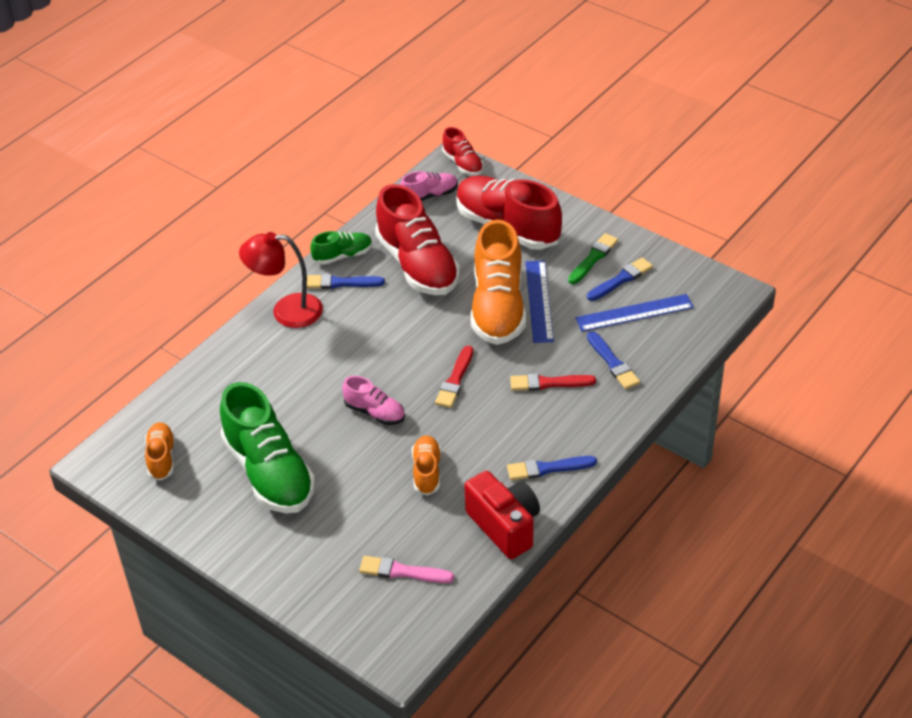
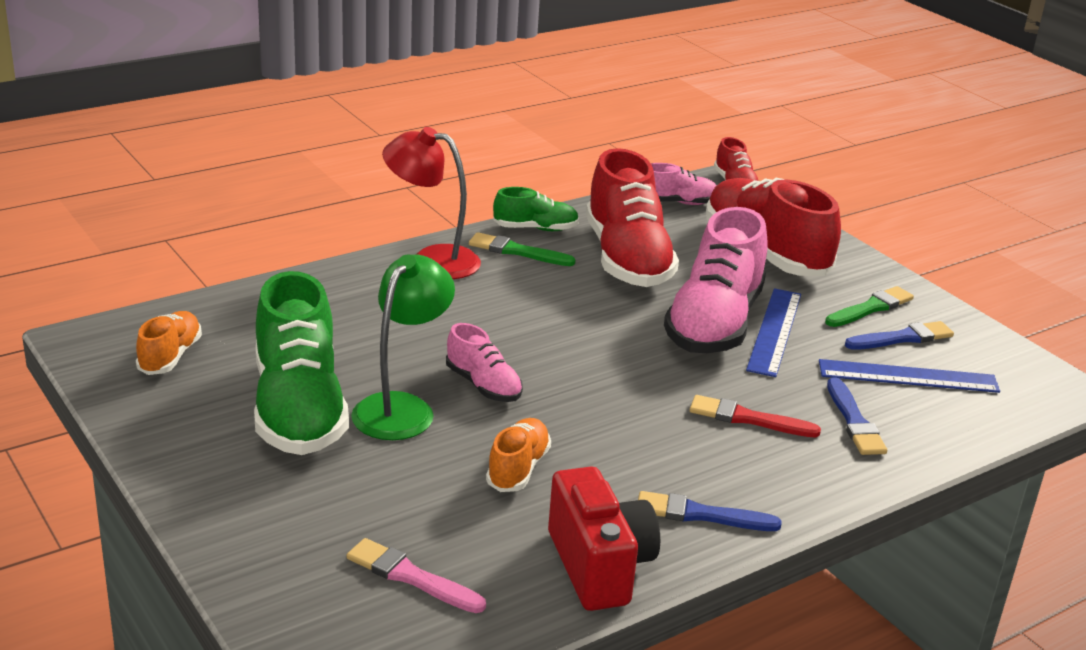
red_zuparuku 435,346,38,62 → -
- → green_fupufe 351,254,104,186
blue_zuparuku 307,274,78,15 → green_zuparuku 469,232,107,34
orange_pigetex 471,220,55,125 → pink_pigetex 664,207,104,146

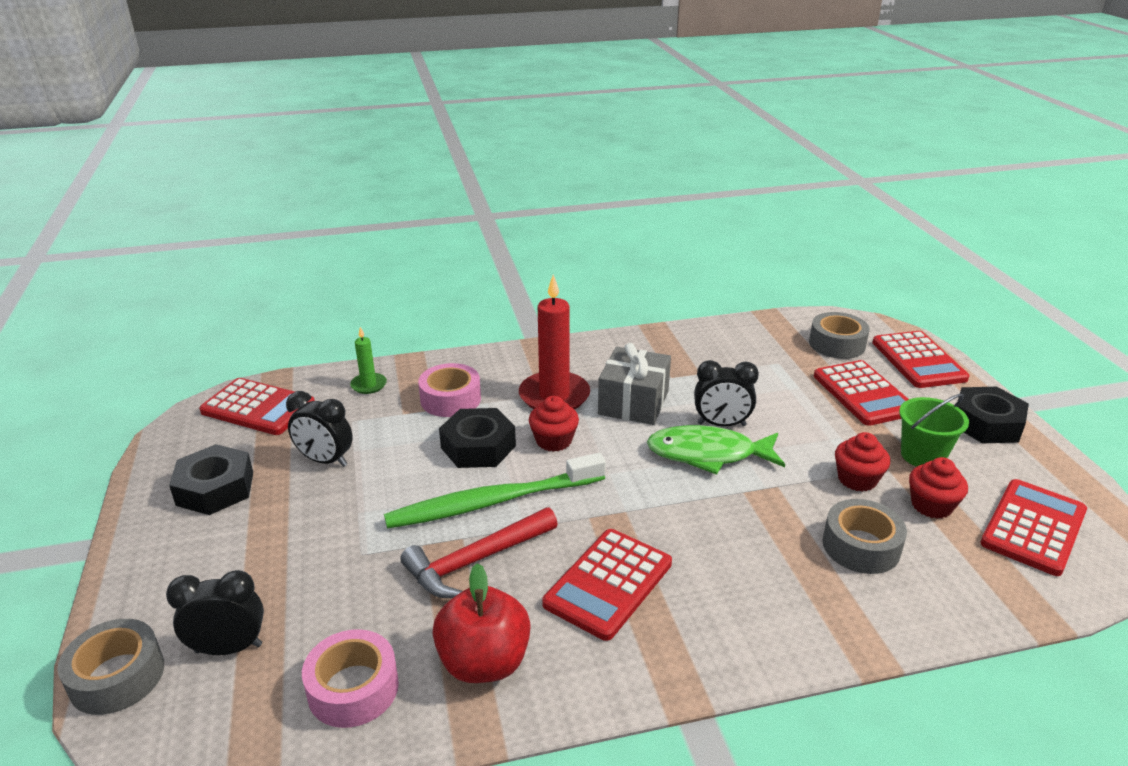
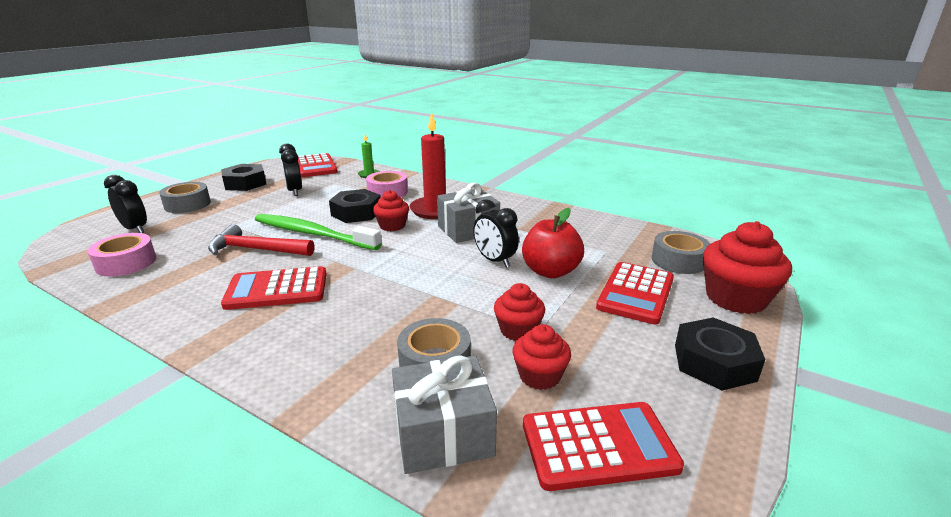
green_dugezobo 647,425,138,50 → -
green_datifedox 899,394,70,73 → -
- → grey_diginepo 392,356,105,118
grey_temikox 57,619,107,96 → grey_temikox 159,182,52,31, moved
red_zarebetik 432,563,99,120 → red_zarebetik 522,208,62,70, moved
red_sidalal 872,331,97,57 → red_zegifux 703,221,89,93

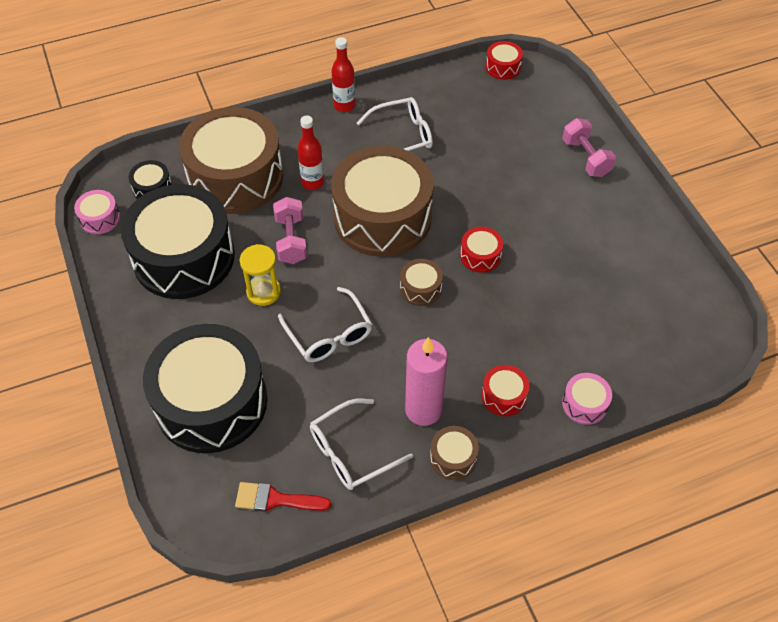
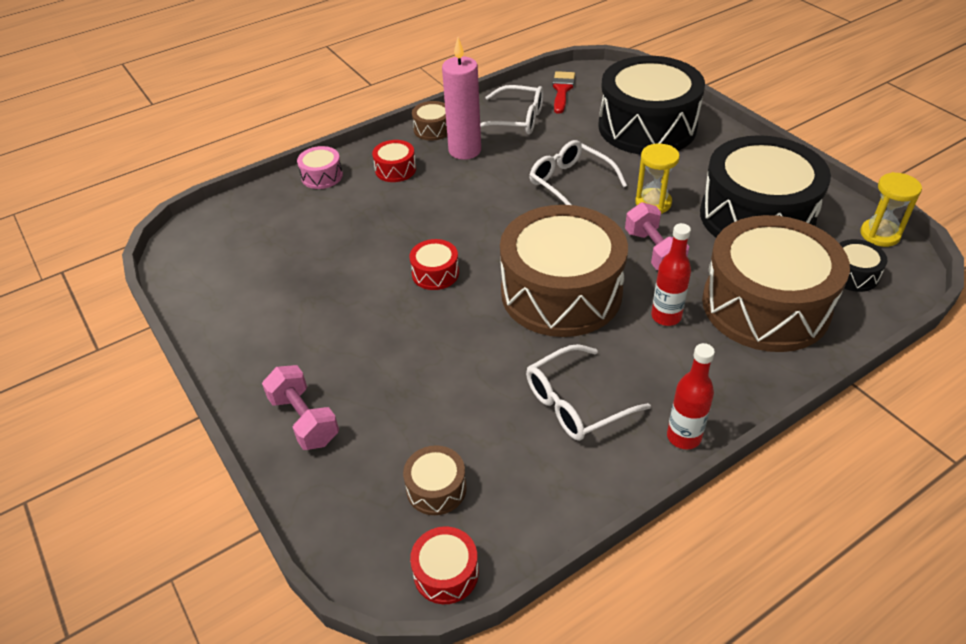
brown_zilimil 400,259,43,47 → brown_zilimil 403,445,64,70, moved
pink_zilimil 74,190,46,44 → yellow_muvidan 860,172,62,75
red_zuparuku 235,482,96,30 → red_zuparuku 552,71,23,43, 75 degrees counterclockwise
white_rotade 310,398,103,92 → white_rotade 480,85,64,50, 60 degrees clockwise

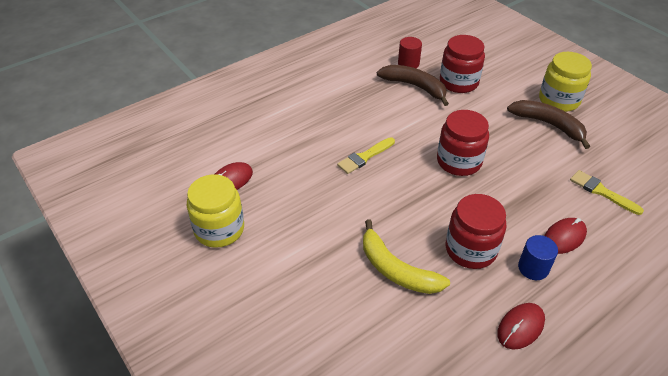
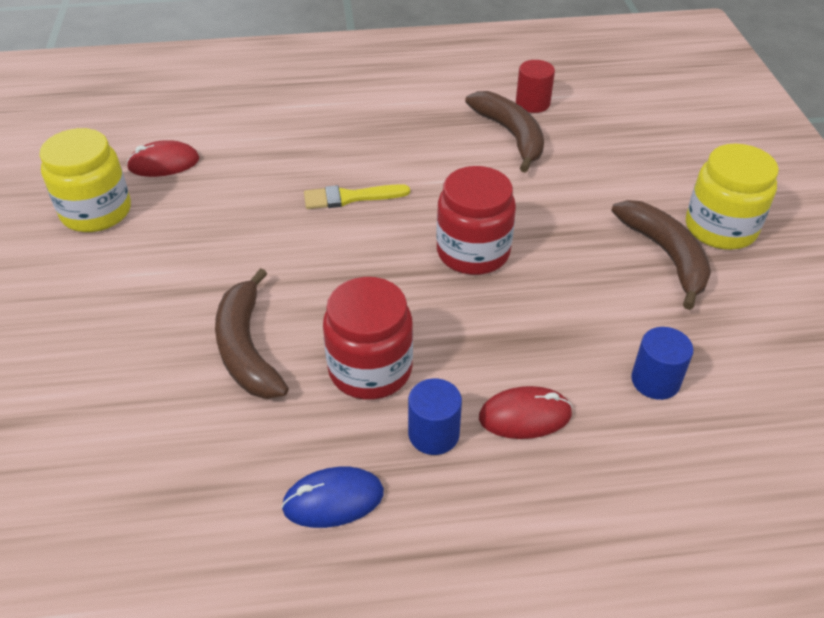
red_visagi 440,35,45,58 → -
yellow_zuparuku 570,170,74,45 → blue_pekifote 631,327,62,73
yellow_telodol 363,219,87,75 → brown_telodol 215,268,74,131
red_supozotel 497,303,48,47 → blue_supozotel 281,467,103,61

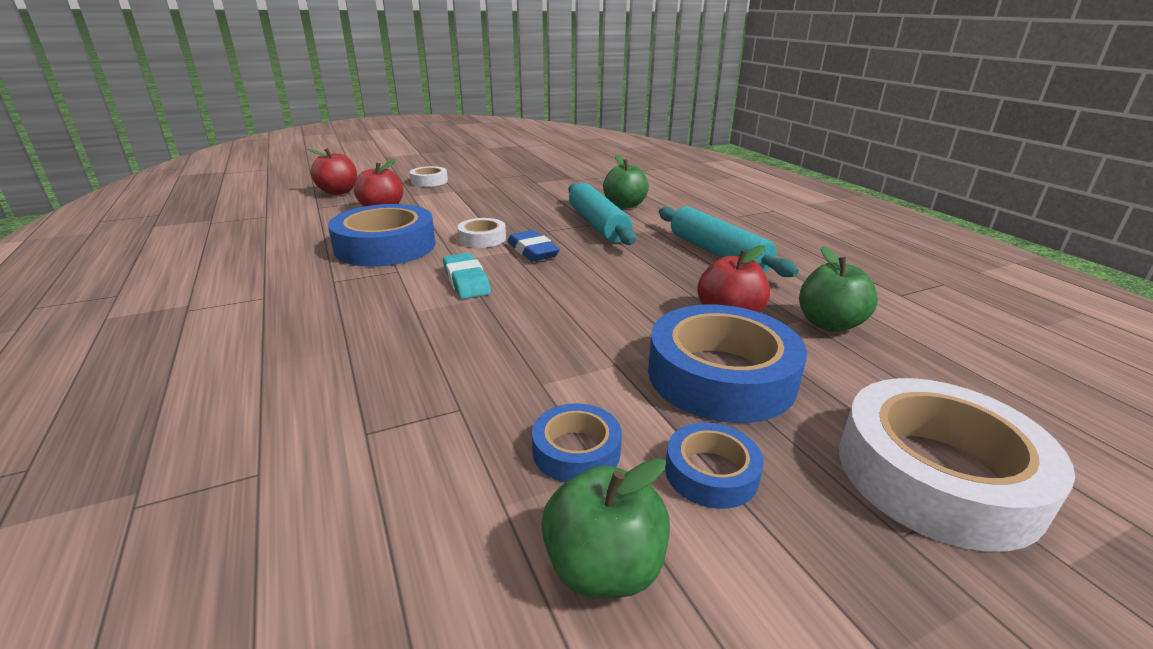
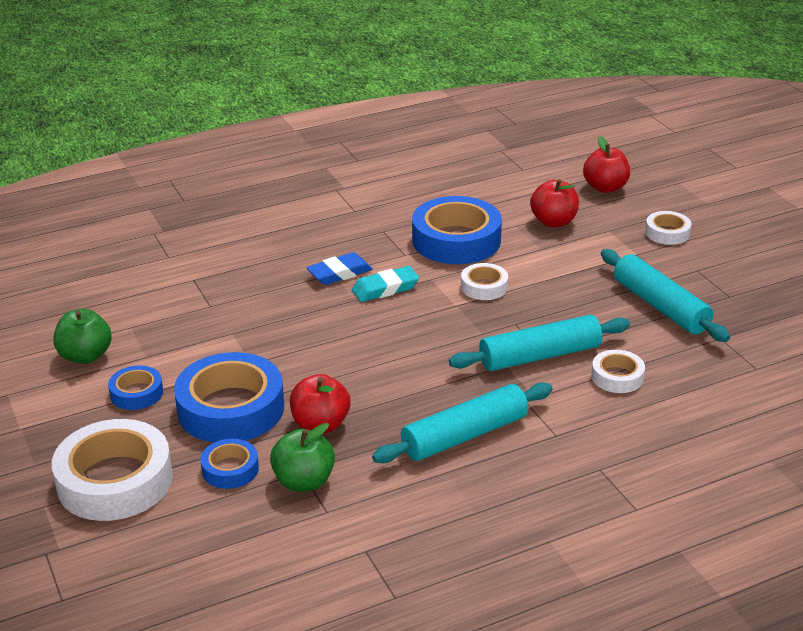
- → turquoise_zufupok 601,249,129,93
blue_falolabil 507,230,53,32 → blue_falolabil 306,252,67,33, moved
blue_temikox 532,403,90,79 → blue_temikox 200,439,59,50, moved
green_zarebetik 603,155,46,54 → white_temikox 591,350,54,43

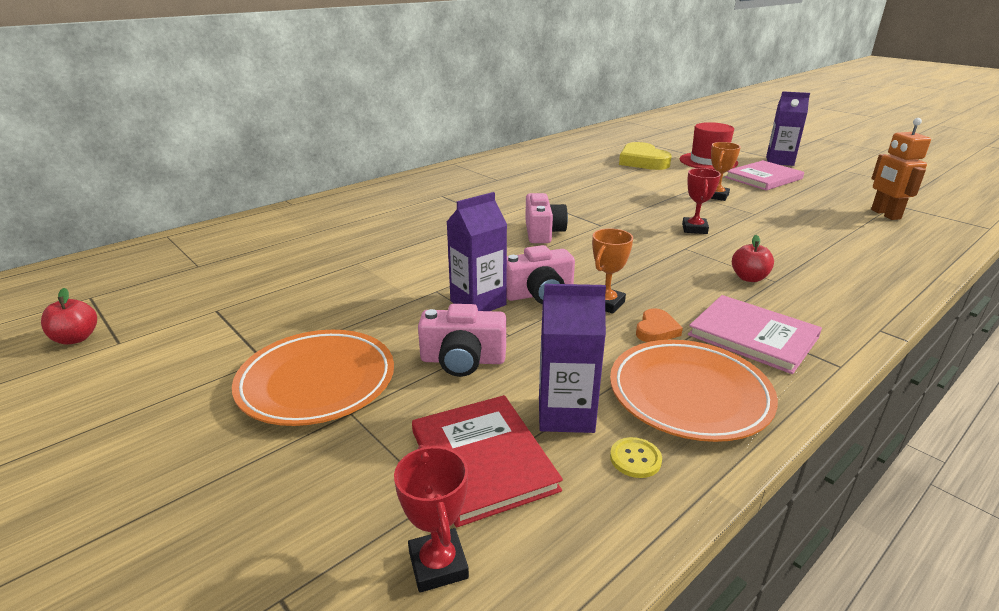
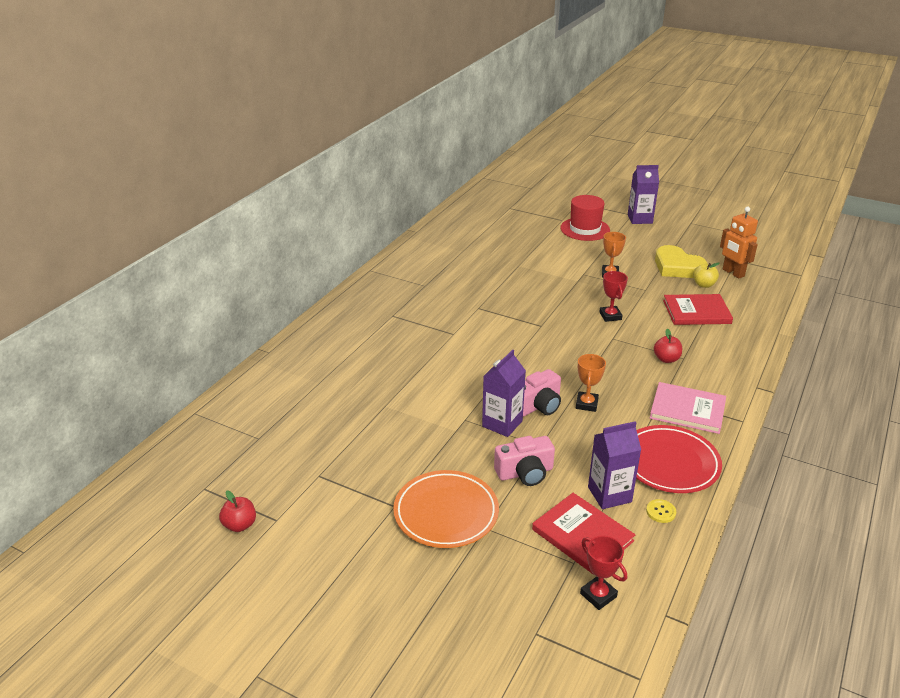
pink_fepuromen 525,193,43,50 → -
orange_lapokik 636,308,47,34 → -
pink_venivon 725,160,79,30 → -
- → red_venivon 663,294,70,31
- → yellow_zarebetik 693,263,27,25
yellow_lapokik 619,142,52,28 → yellow_lapokik 655,245,52,33, moved
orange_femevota 610,340,168,102 → red_femevota 636,425,86,68

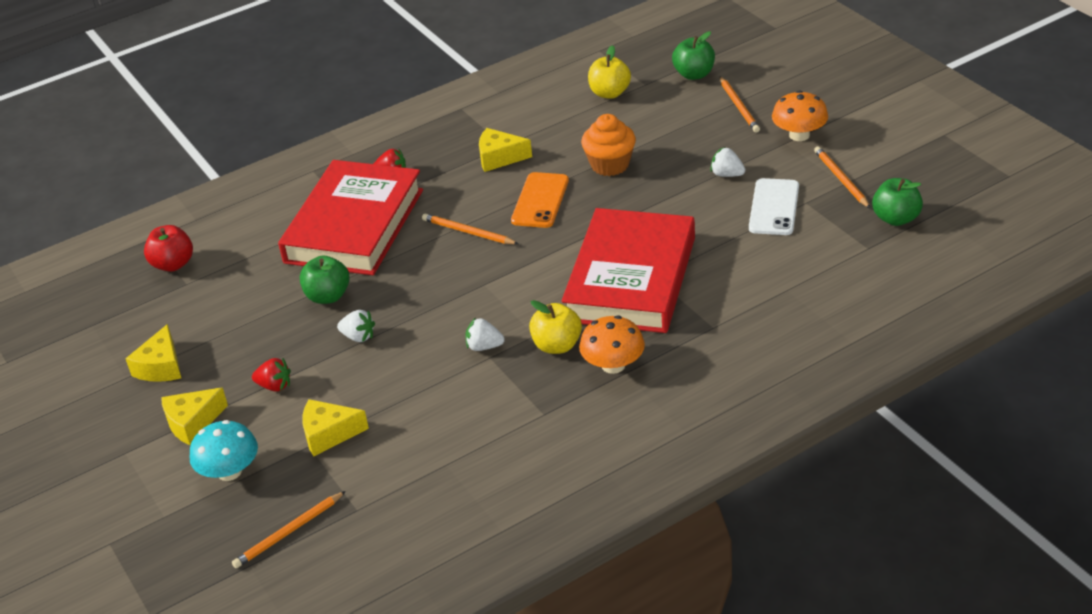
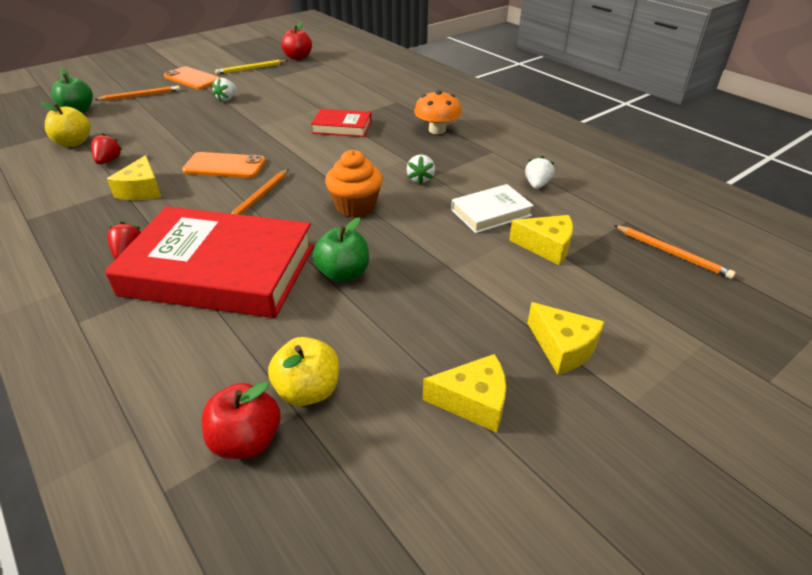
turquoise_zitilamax 190,420,68,61 → -
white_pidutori 749,178,50,57 → -
- → white_venivon 451,184,83,49
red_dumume 252,358,39,33 → red_dumume 91,133,32,31, moved
white_dumume 337,310,38,32 → white_dumume 525,156,29,33, moved
yellow_zarebetik 529,300,53,54 → yellow_zarebetik 268,337,71,69, moved
orange_zegifux 581,114,55,62 → orange_zegifux 325,150,58,67, moved
orange_zitilamax 772,90,56,51 → orange_pidutori 164,66,56,23
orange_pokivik 814,147,56,61 → yellow_pokivik 215,60,72,15
green_zarebetik 872,178,51,48 → red_zarebetik 281,22,31,38
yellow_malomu 302,399,67,58 → yellow_malomu 509,215,64,50, 60 degrees counterclockwise
red_venivon 562,208,133,125 → red_venivon 311,109,60,28, x0.47

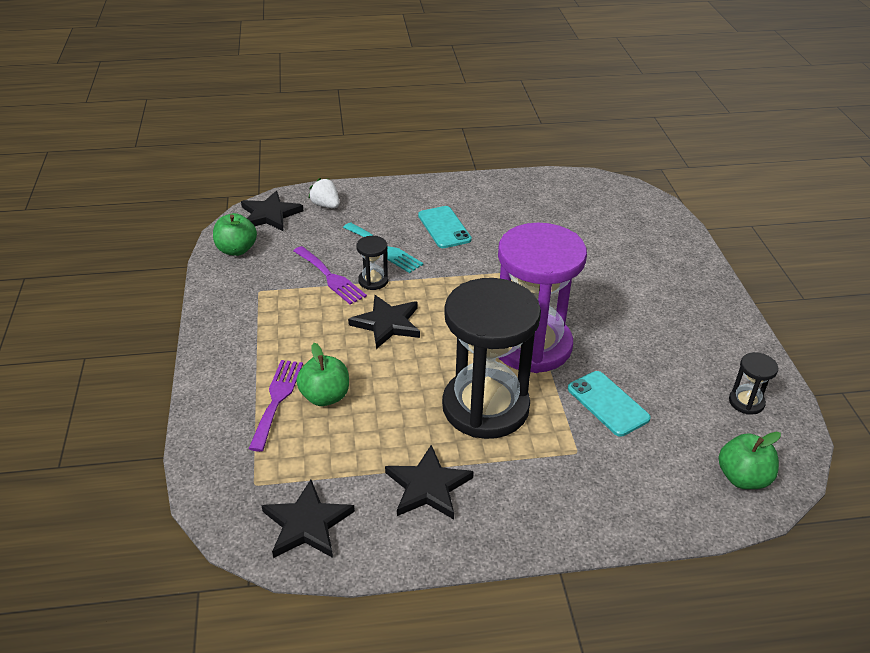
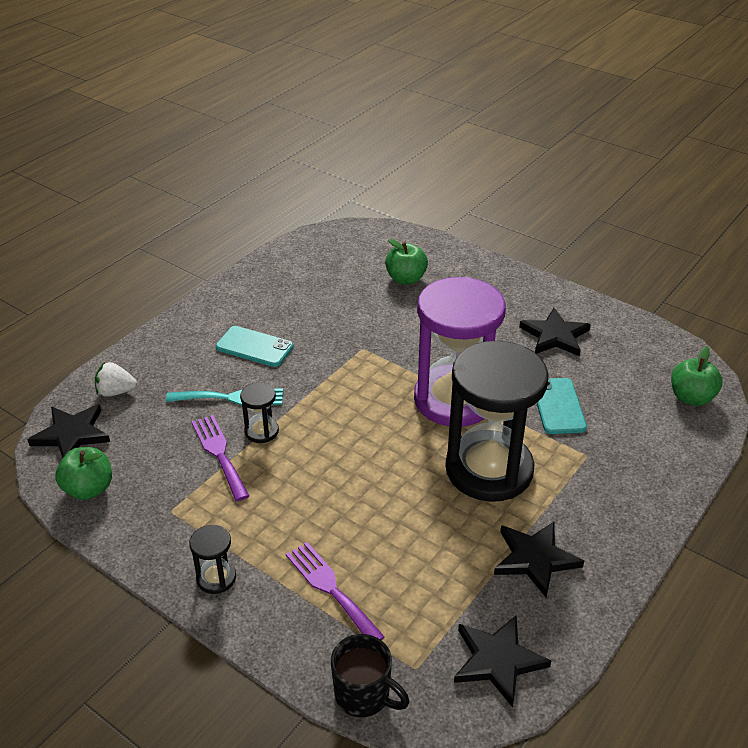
- → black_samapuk 331,634,79,83
green_zarebetik 296,343,53,63 → green_zarebetik 385,239,43,46, moved
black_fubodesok 348,295,72,54 → black_fubodesok 519,308,72,48, moved
black_muvidan 729,352,49,63 → black_muvidan 189,525,47,69, moved
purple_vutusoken 293,246,74,59 → purple_vutusoken 192,415,57,86, 120 degrees counterclockwise
turquoise_pidutori 568,371,83,66 → turquoise_pidutori 537,378,50,56, 75 degrees clockwise

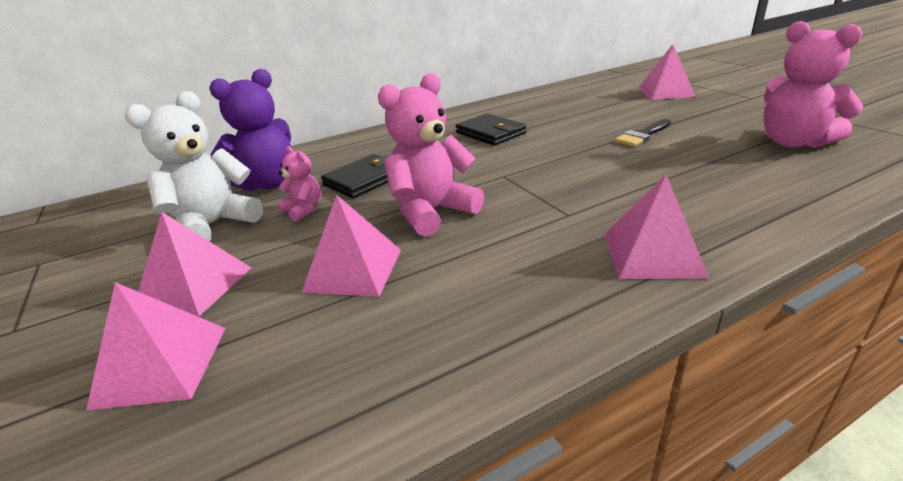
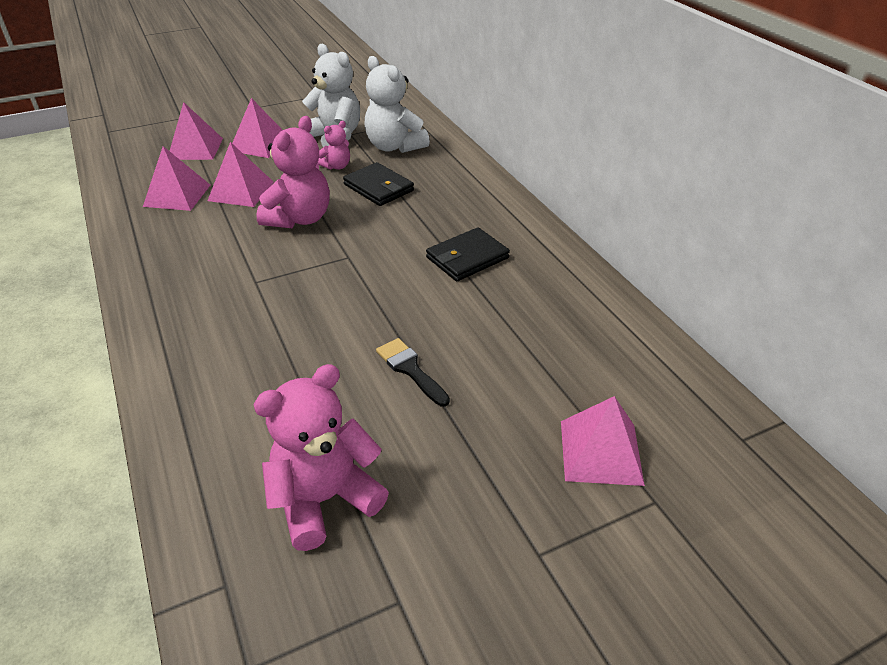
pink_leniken 604,175,105,104 → pink_leniken 143,146,67,65, moved
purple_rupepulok 209,69,84,122 → white_rupepulok 364,56,66,97
pink_rupepulok 378,73,106,164 → pink_rupepulok 256,116,74,113, 60 degrees clockwise

